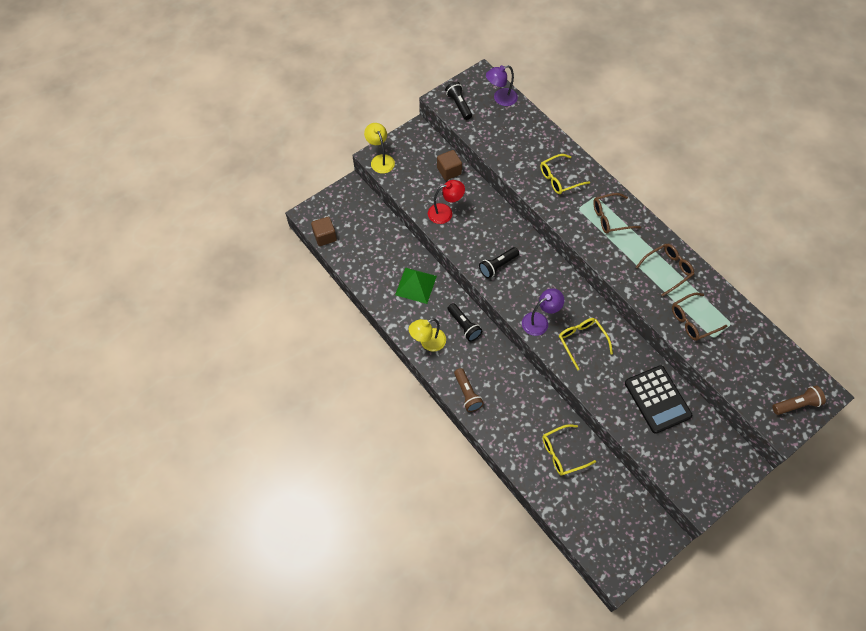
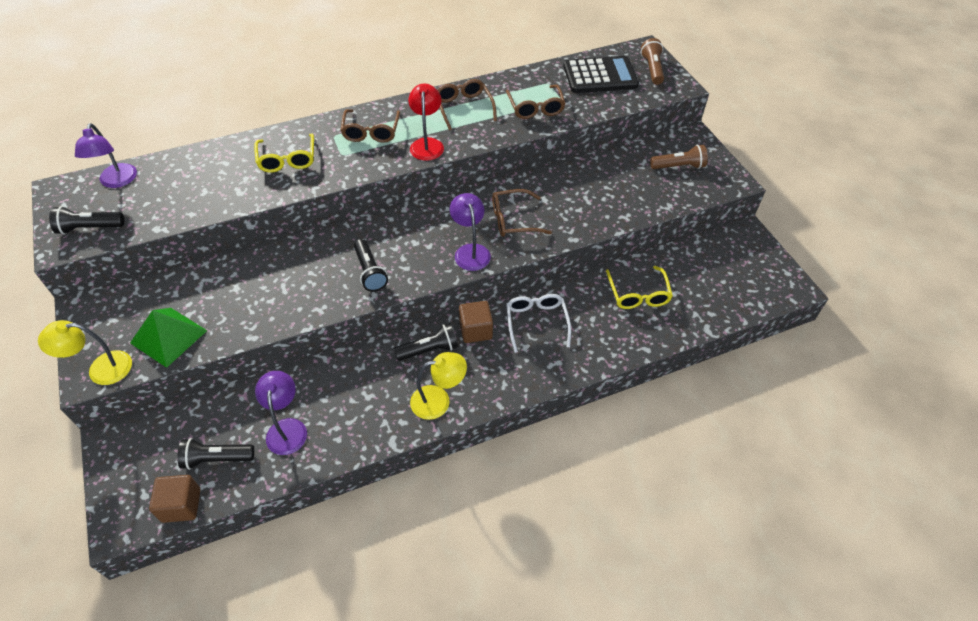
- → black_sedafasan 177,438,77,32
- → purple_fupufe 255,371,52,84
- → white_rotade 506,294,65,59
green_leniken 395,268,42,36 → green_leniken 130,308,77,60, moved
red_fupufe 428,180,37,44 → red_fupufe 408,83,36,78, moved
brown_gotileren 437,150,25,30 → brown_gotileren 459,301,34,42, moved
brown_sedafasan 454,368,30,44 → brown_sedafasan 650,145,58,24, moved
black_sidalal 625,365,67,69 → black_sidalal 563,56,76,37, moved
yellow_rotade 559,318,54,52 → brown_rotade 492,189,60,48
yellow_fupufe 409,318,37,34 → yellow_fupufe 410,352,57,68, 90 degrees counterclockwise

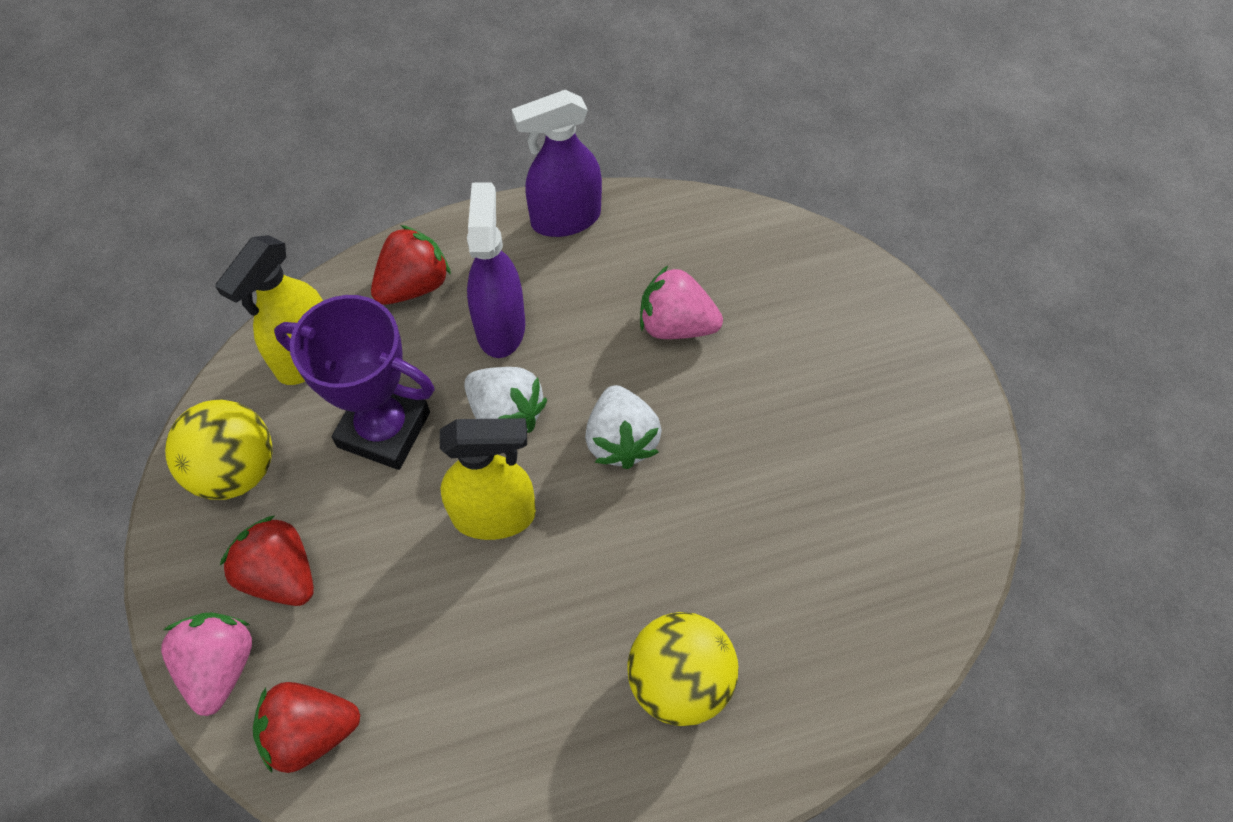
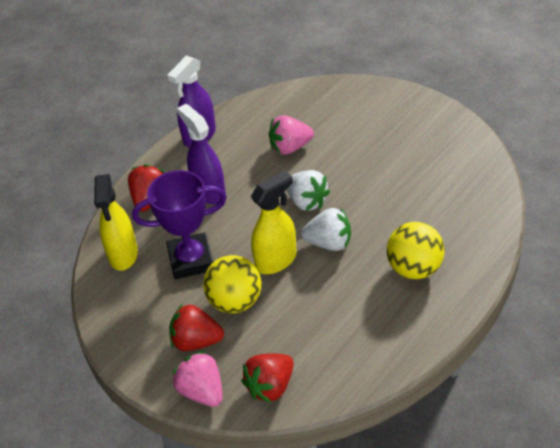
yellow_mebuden 165,400,107,100 → yellow_mebuden 203,255,58,58, moved
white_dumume 464,367,83,66 → white_dumume 301,208,50,43, moved

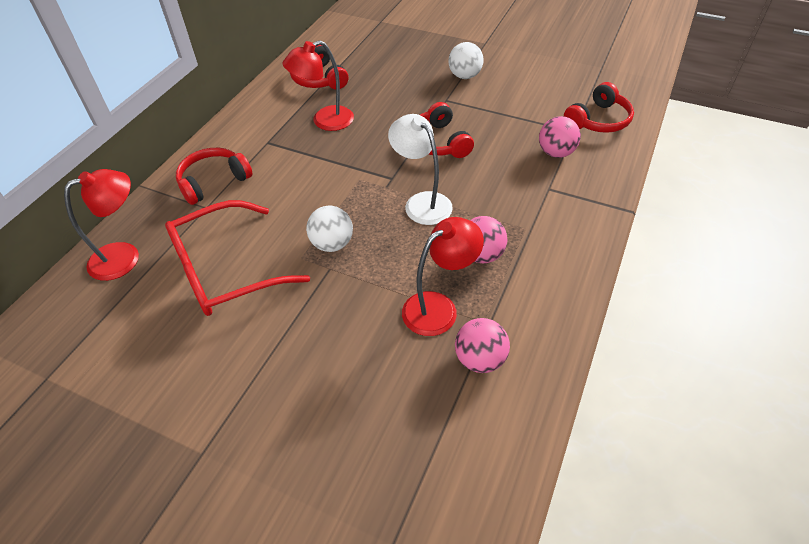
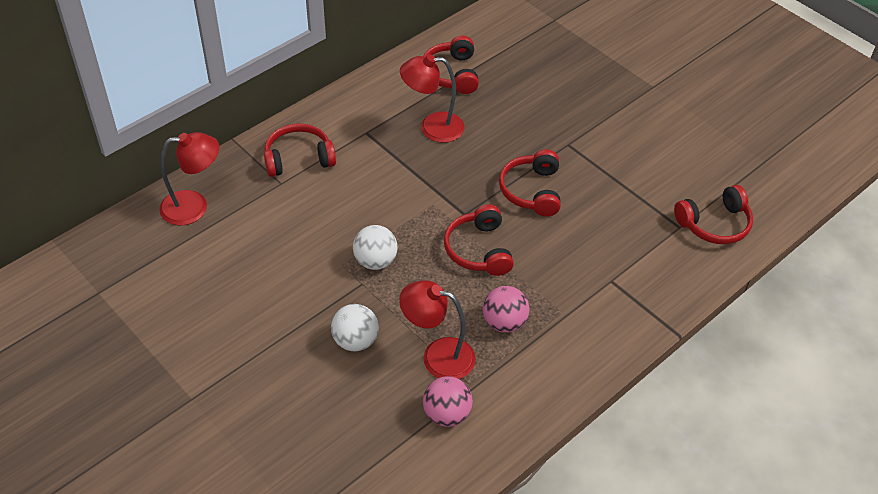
red_rotade 165,200,145,116 → -
pink_mebuden 539,116,42,42 → -
white_mebuden 448,42,36,37 → white_mebuden 331,304,48,48, moved
white_fupufe 388,114,65,111 → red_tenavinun 444,204,70,72
red_fupufe 402,217,82,119 → red_fupufe 399,280,77,99, 150 degrees counterclockwise

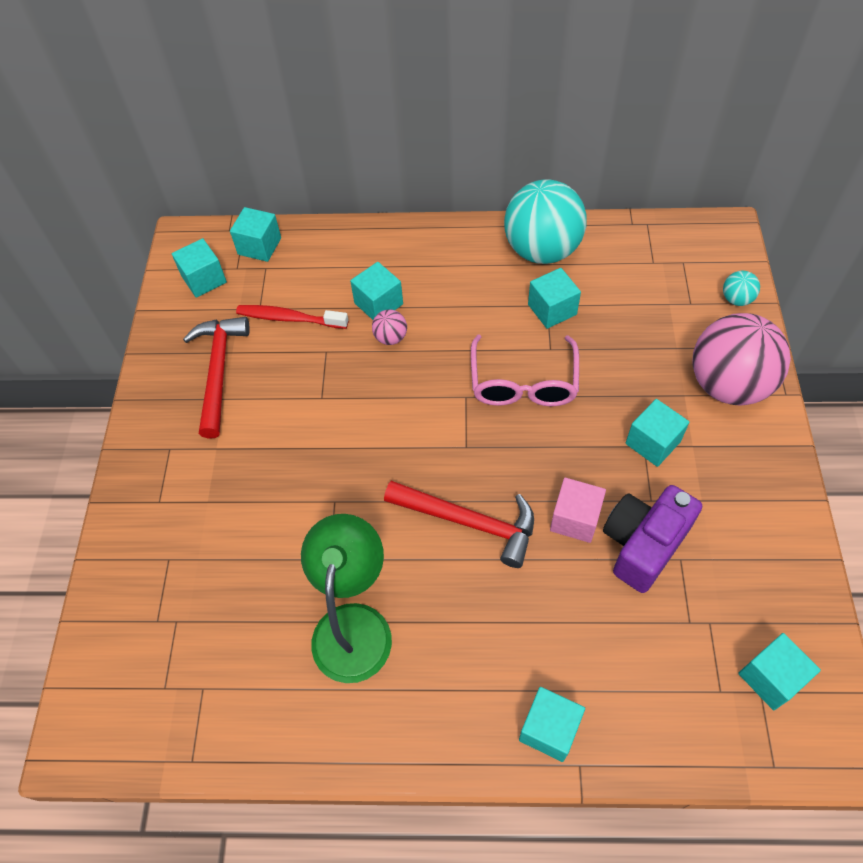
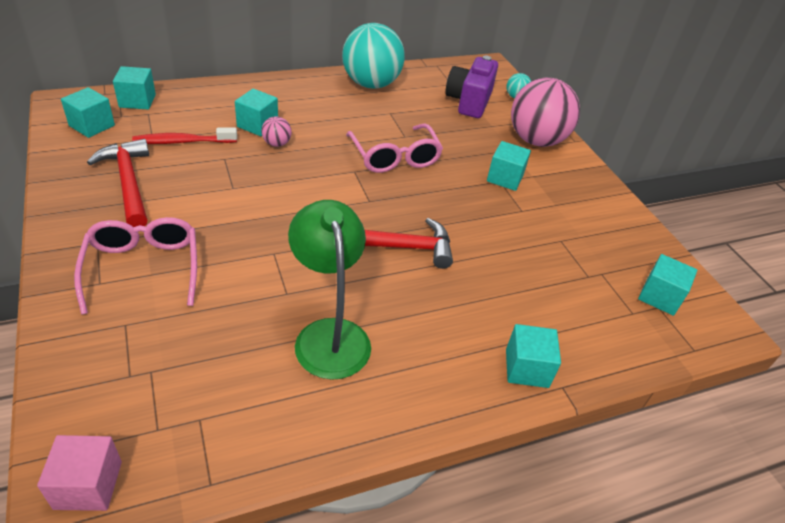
turquoise_gotileren 528,268,53,61 → -
- → pink_rotade 74,217,123,98
pink_gotileren 550,478,56,65 → pink_gotileren 37,435,85,76, moved
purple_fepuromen 603,485,99,108 → purple_fepuromen 445,55,53,63, moved

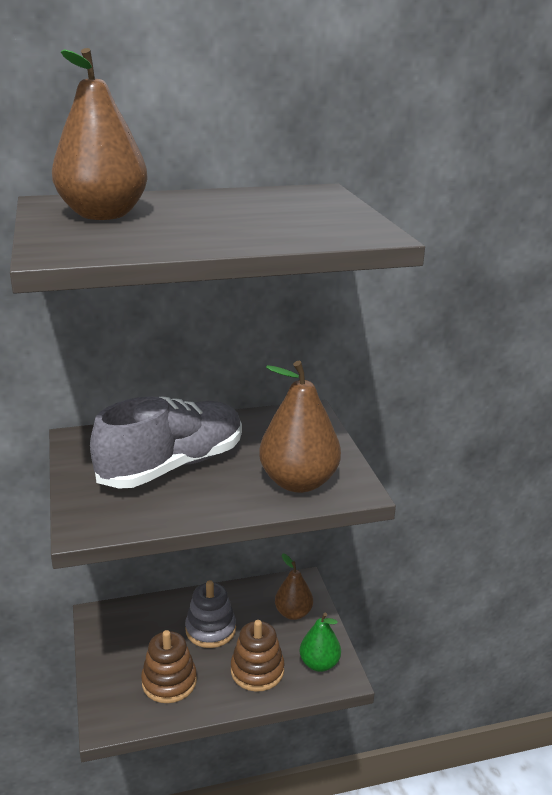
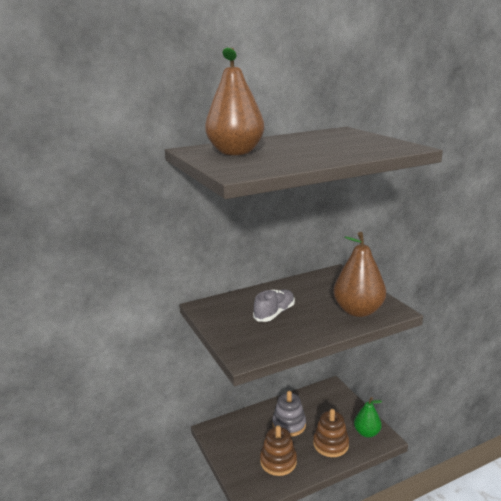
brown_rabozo 275,553,38,67 → -
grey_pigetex 90,396,152,93 → grey_pigetex 253,289,42,33, x0.53

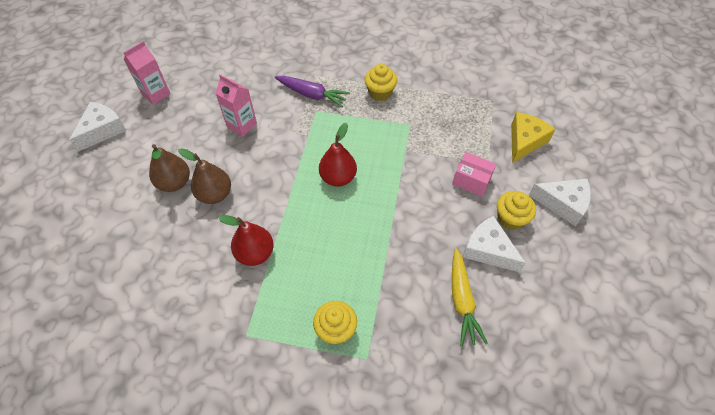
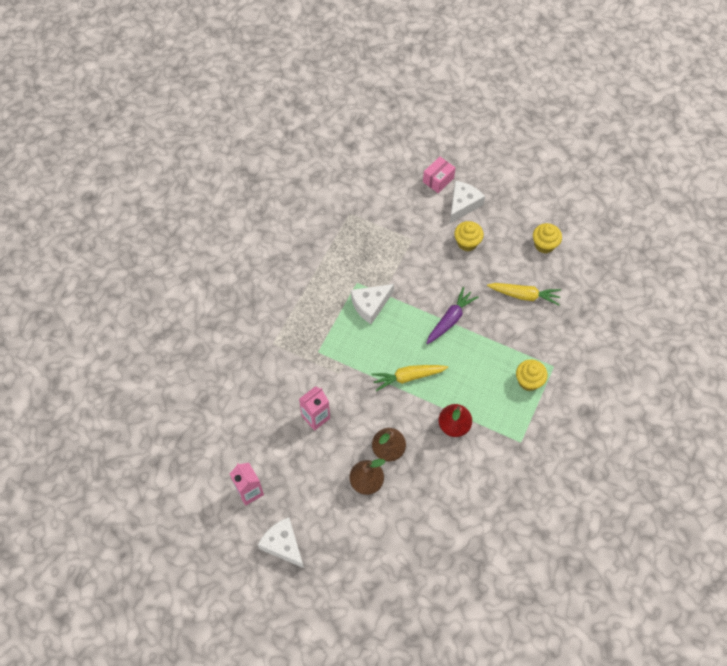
red_rabozo 319,123,38,64 → -
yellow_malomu 511,112,45,51 → -
- → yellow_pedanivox 371,365,77,26
purple_pedanivox 275,76,75,31 → purple_pedanivox 426,287,52,57, moved
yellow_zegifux 365,64,32,37 → yellow_zegifux 533,223,29,31, moved
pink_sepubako 452,152,44,45 → pink_sepubako 423,157,32,36, moved
white_malomu 463,216,63,56 → white_malomu 351,284,43,40, moved

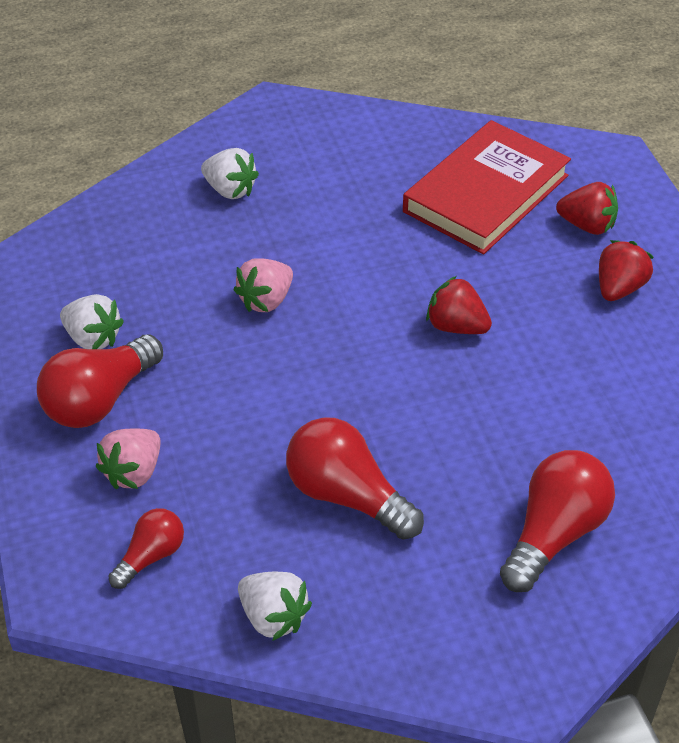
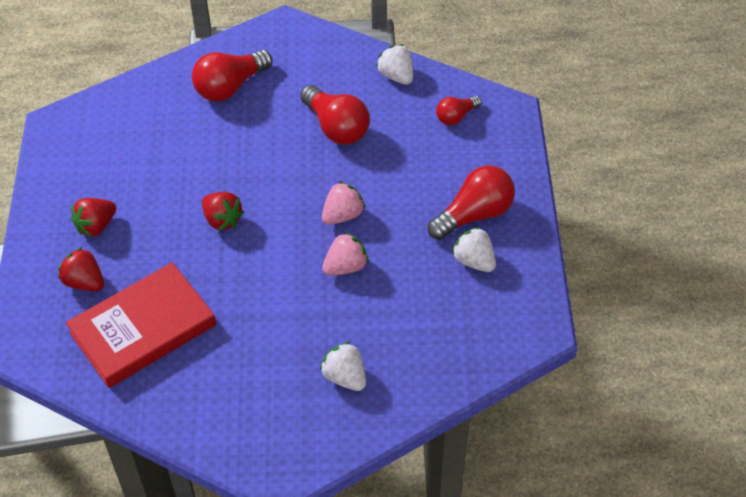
pink_dumume 96,429,65,60 → pink_dumume 322,181,43,44, moved

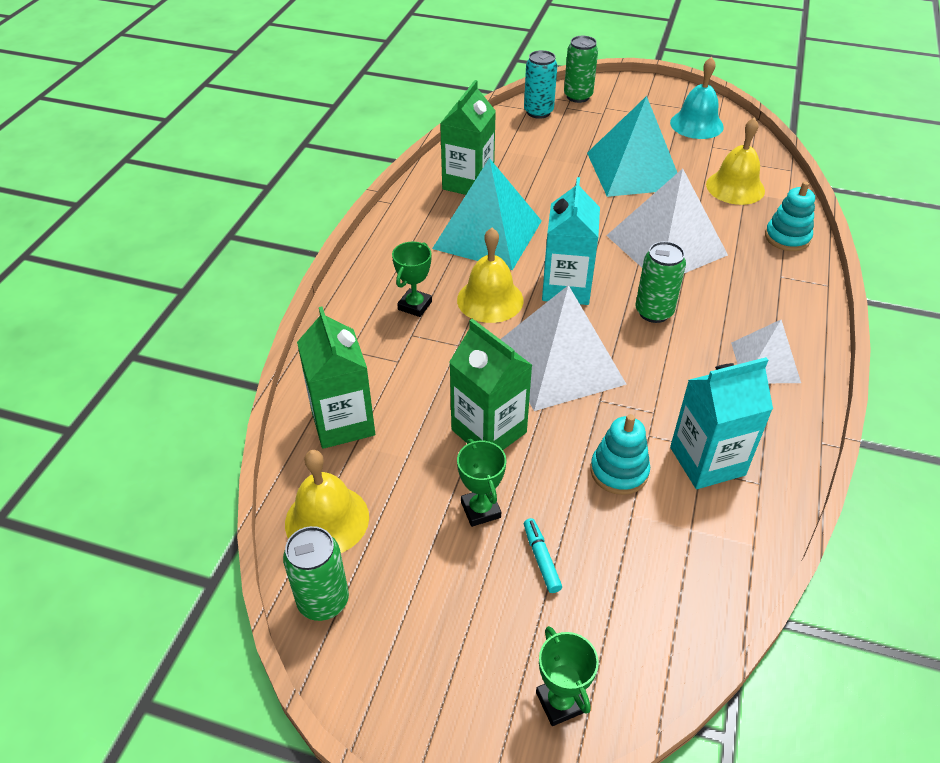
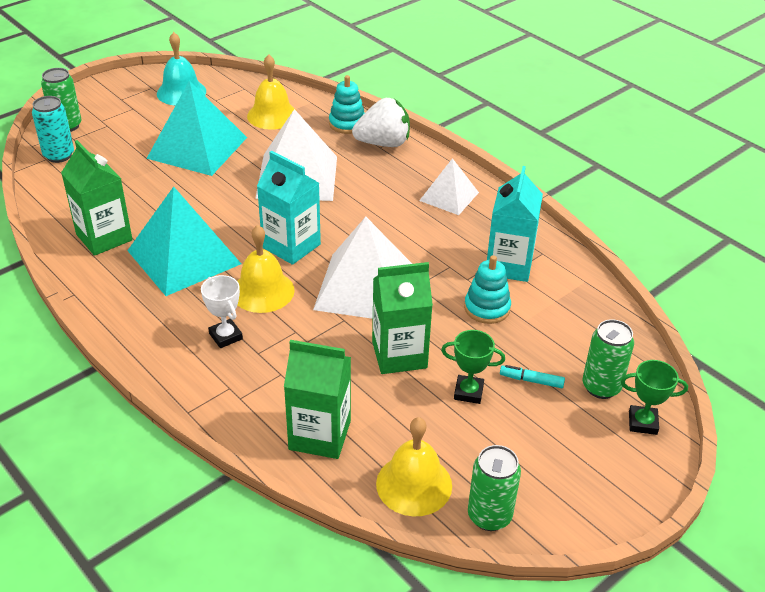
- → white_dumume 352,98,58,49
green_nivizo 636,241,50,82 → green_nivizo 582,319,52,80, moved
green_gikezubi 392,241,40,76 → white_gikezubi 201,275,42,73

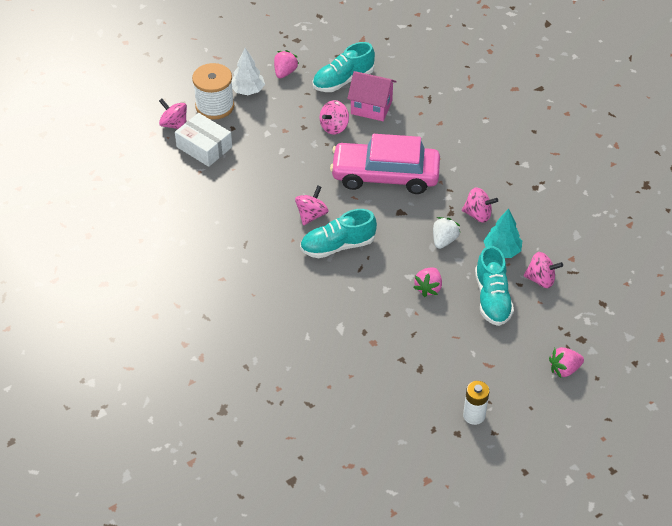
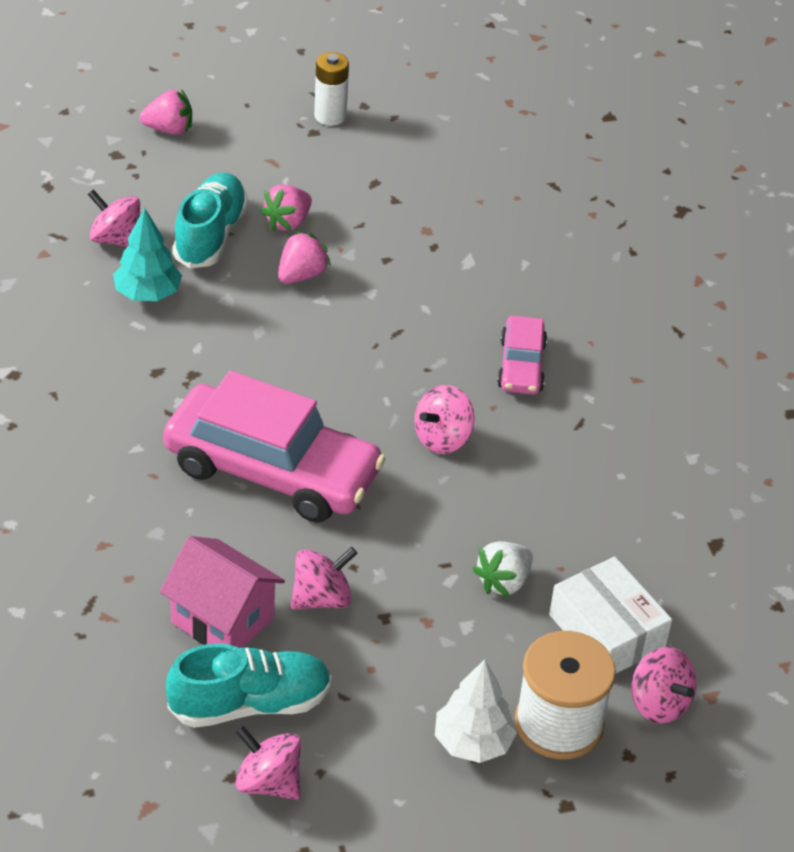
turquoise_pigetex 300,209,77,49 → -
- → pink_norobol 497,316,50,78
pink_dumume 274,50,25,28 → pink_dumume 260,185,52,46, moved
white_dumume 433,217,27,32 → white_dumume 473,541,60,57, moved
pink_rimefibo 462,187,36,36 → pink_rimefibo 235,725,66,75, moved

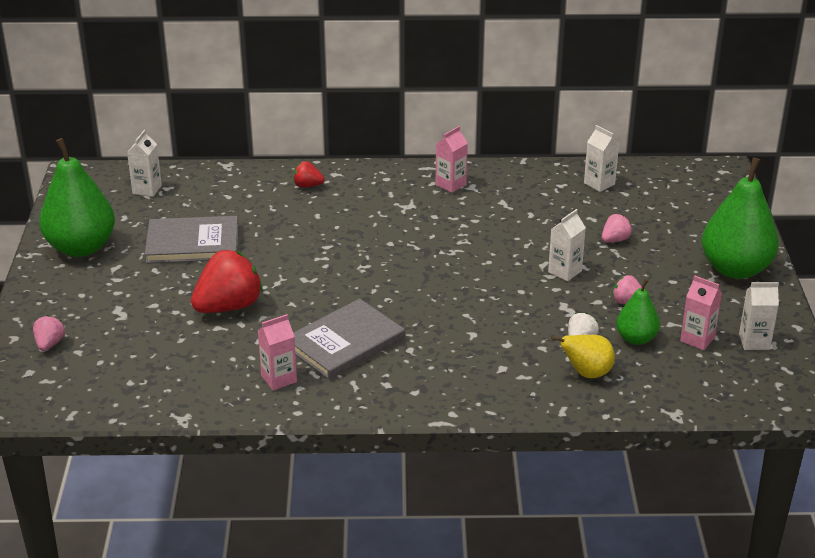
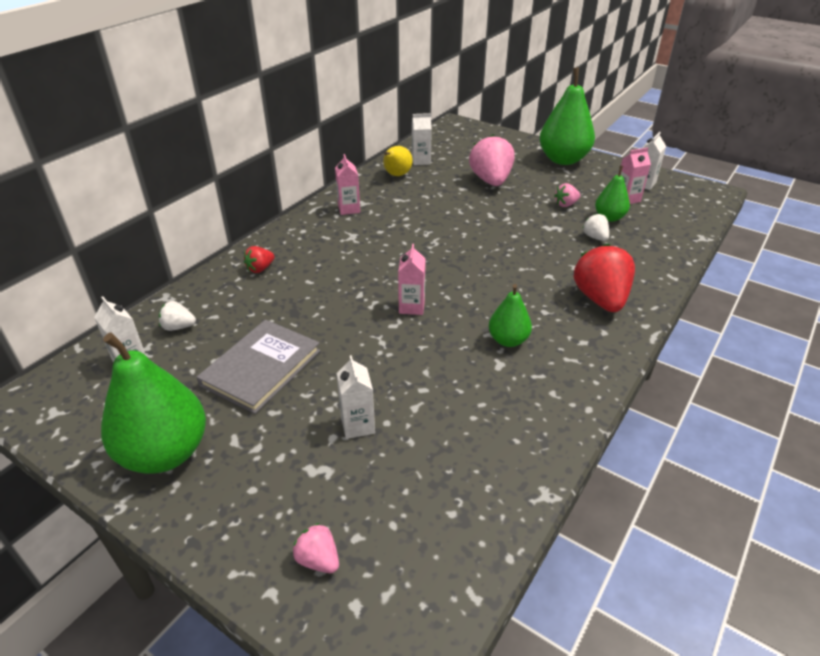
- → white_dumume 159,301,37,30
red_dumume 191,250,72,63 → red_dumume 574,243,61,69, moved
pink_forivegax 258,314,39,76 → pink_forivegax 398,244,28,71, moved
white_forivegax 548,209,38,72 → white_forivegax 336,355,39,84, moved
yellow_rabozo 551,335,64,43 → yellow_rabozo 383,146,30,30, moved
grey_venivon 294,299,111,81 → green_rabozo 489,284,43,63
pink_dumume 602,214,30,28 → pink_dumume 469,135,46,51, x2.05

